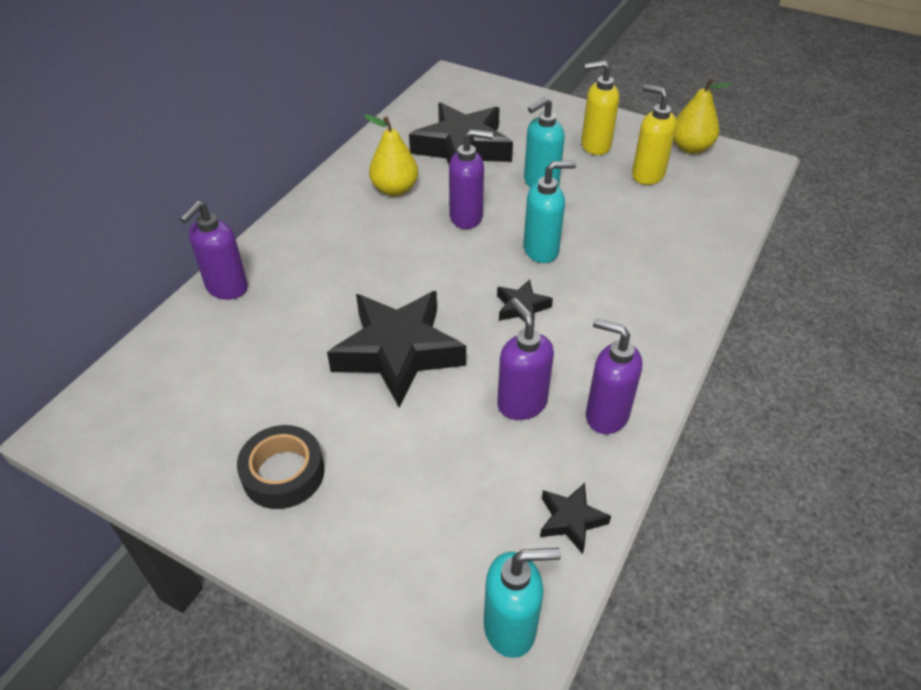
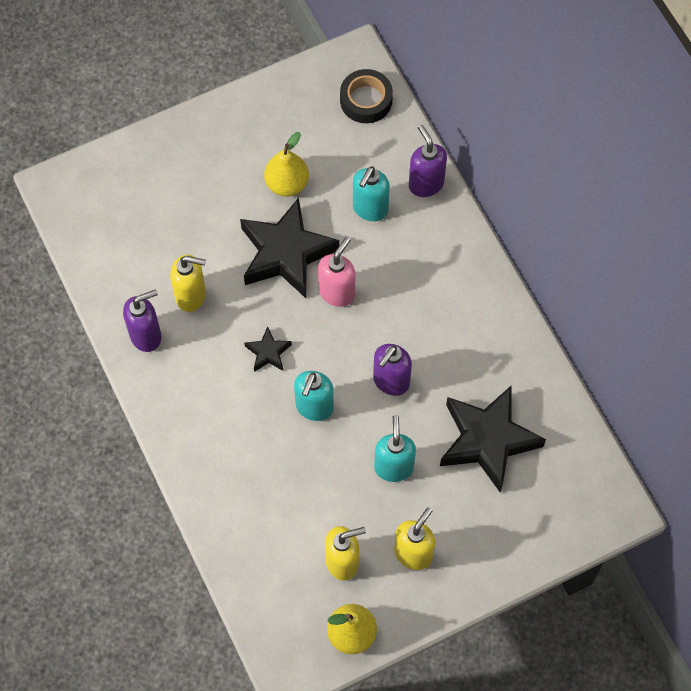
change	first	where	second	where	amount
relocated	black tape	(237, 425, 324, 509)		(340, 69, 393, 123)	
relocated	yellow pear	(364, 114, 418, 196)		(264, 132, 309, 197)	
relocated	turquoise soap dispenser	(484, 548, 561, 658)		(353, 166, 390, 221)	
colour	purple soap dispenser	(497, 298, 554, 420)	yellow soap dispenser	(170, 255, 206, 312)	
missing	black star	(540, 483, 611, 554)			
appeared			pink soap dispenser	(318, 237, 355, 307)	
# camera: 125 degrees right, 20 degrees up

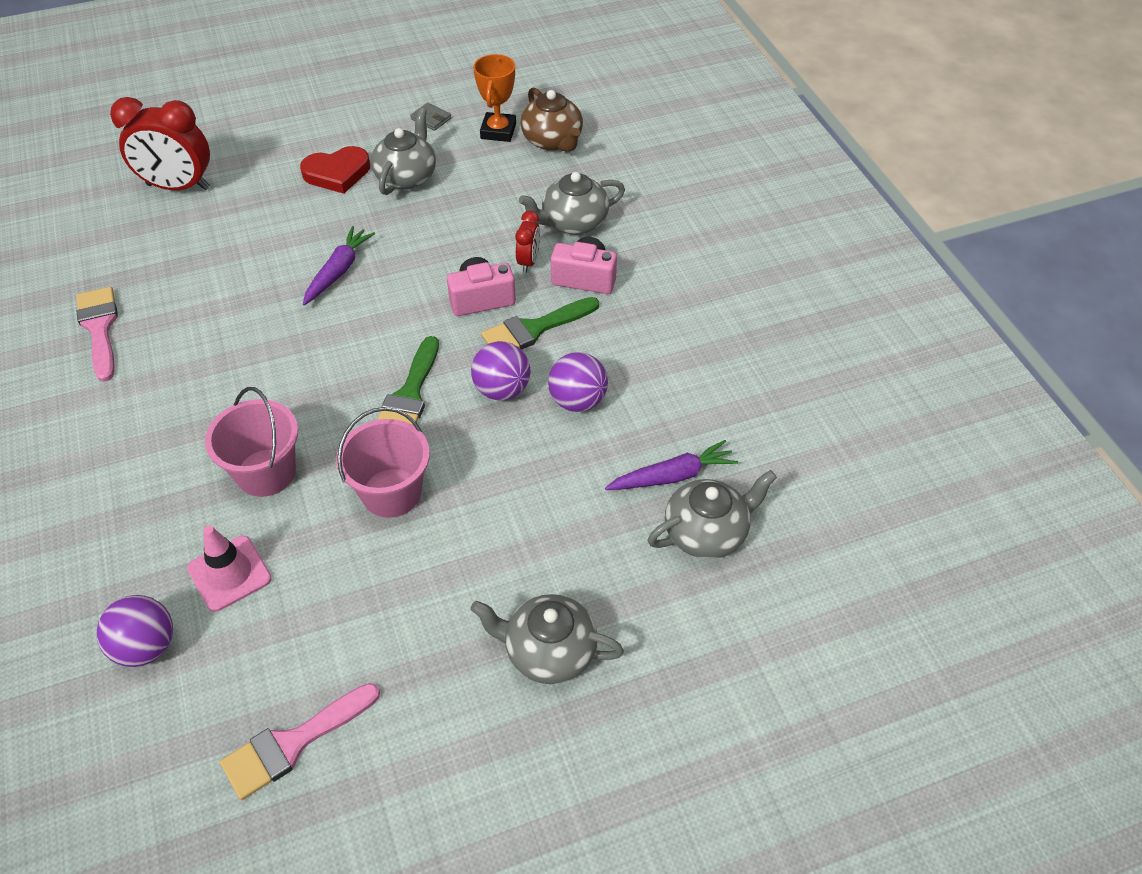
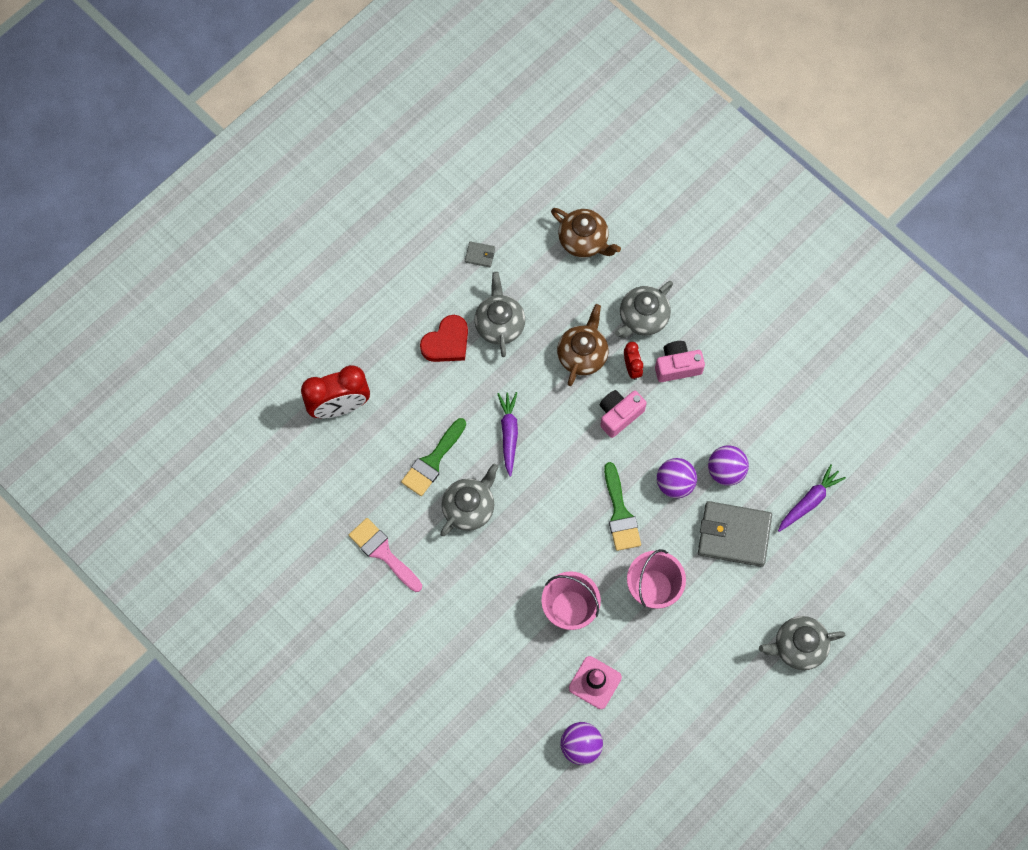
change	first	where	second	where	amount
missing	pink brush	(220, 683, 380, 800)			
missing	orange trophy	(473, 54, 516, 142)			
relocated	green brush	(481, 297, 599, 350)		(401, 418, 466, 496)	
relocated	grey teapot	(648, 470, 777, 559)		(440, 464, 499, 536)	
appeared			brown teapot	(557, 304, 608, 386)	
appeared			grey wallet	(698, 501, 772, 567)	
# camera: 25 degrees left, 20 degrees up

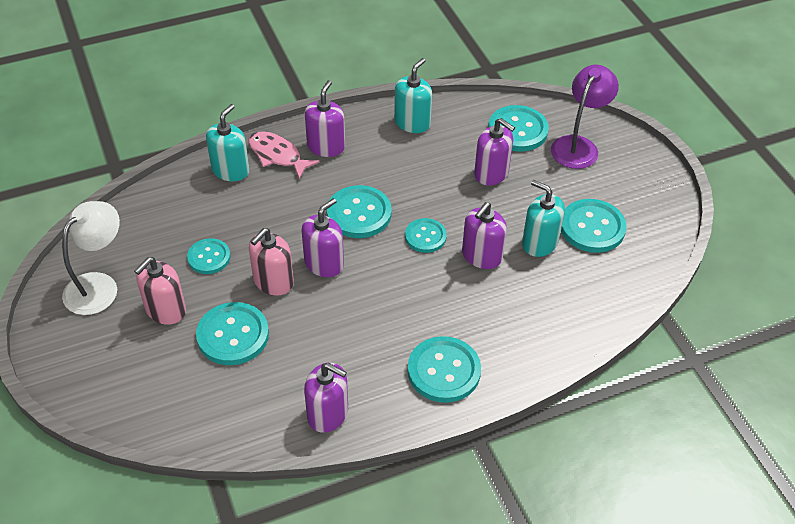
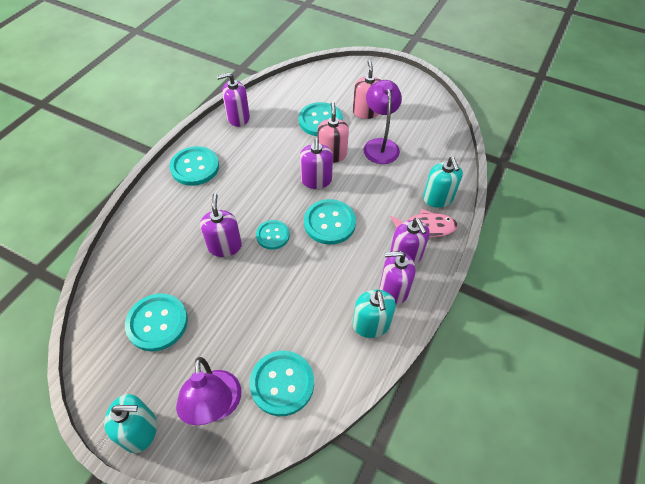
change	first	where	second	where	amount
missing	white lamp	(62, 201, 120, 315)			
exchanged	turquoise button	(187, 238, 231, 274)	purple lamp	(364, 80, 402, 164)	
relocated	purple soap dispenser	(474, 118, 515, 185)		(380, 251, 415, 305)	
relocated	turquoise soap dispenser	(522, 180, 565, 257)		(104, 394, 157, 453)	
# camera: 140 degrees right, 5 degrees up

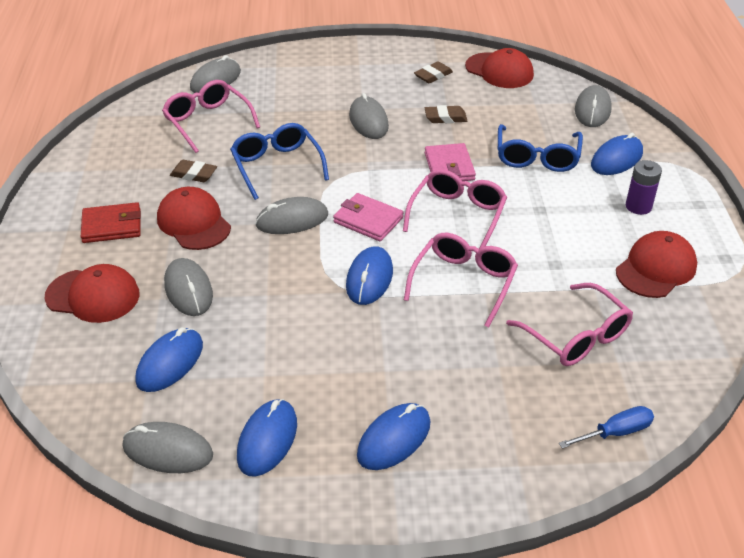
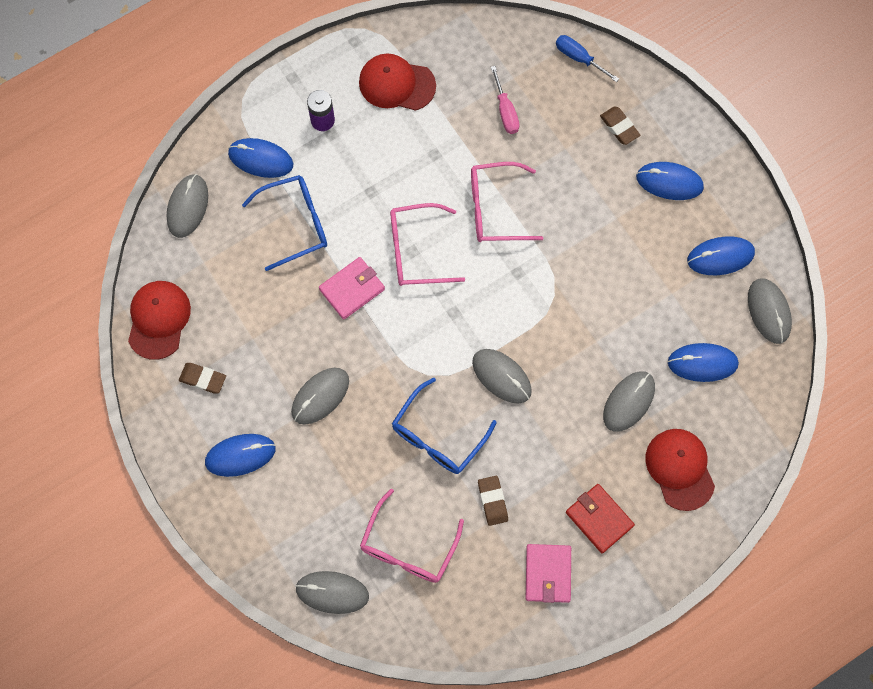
change	first	where	second	where	amount
missing	red cap	(157, 187, 231, 250)			
relocated	pink wallet	(333, 193, 404, 241)		(526, 544, 571, 603)	
relocated	blue mouse	(346, 246, 393, 305)		(205, 434, 275, 477)	
relocated	brown eraser	(425, 105, 467, 123)		(600, 106, 640, 145)	
exchanged	pink glasses	(506, 283, 633, 366)	pink screwdriver	(491, 66, 520, 134)	
spun	grey mouse	(575, 85, 612, 127)		(167, 174, 208, 238)	60 degrees counterclockwise
# camera: 120 degrees left, 30 degrees up

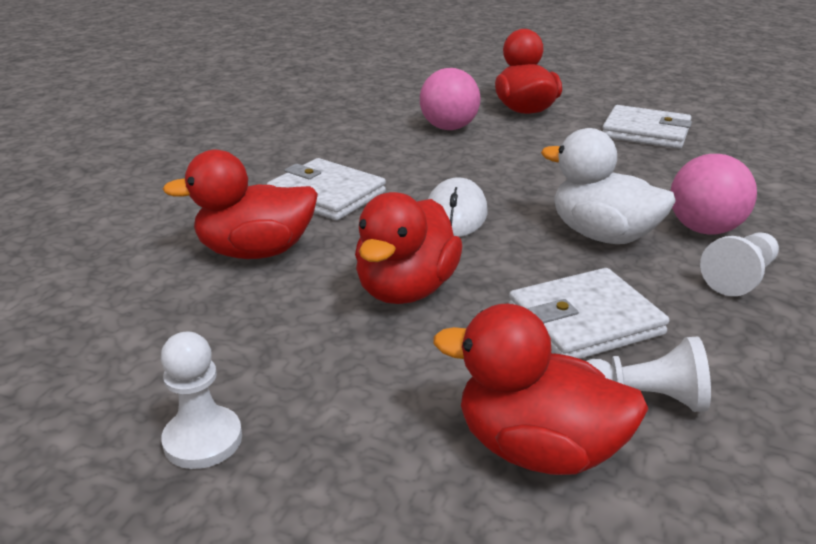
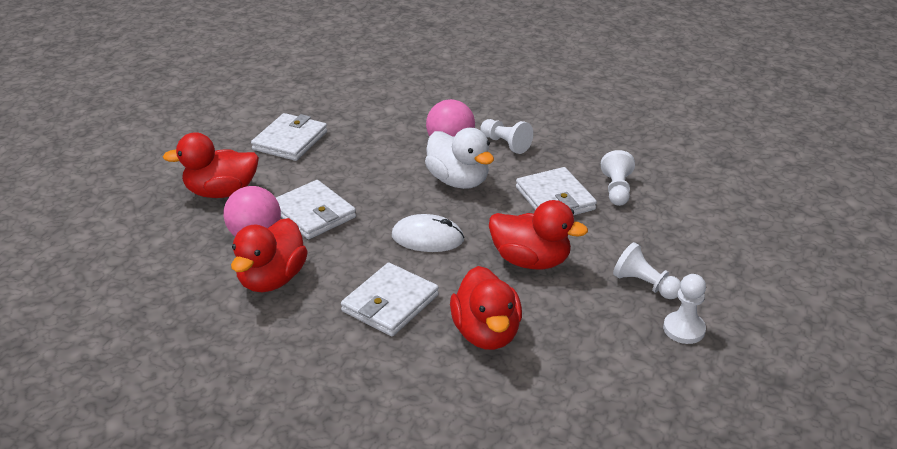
change	first	where	second	where	amount
relocated	red duck	(433, 304, 648, 475)		(231, 218, 308, 292)	
spun	white duck	(541, 128, 676, 244)		(425, 128, 494, 189)	75 degrees counterclockwise
appeared			white wallet	(276, 180, 356, 239)	
appeared			white pawn	(613, 242, 681, 299)	
# camera: 90 degrees left, 5 degrees up

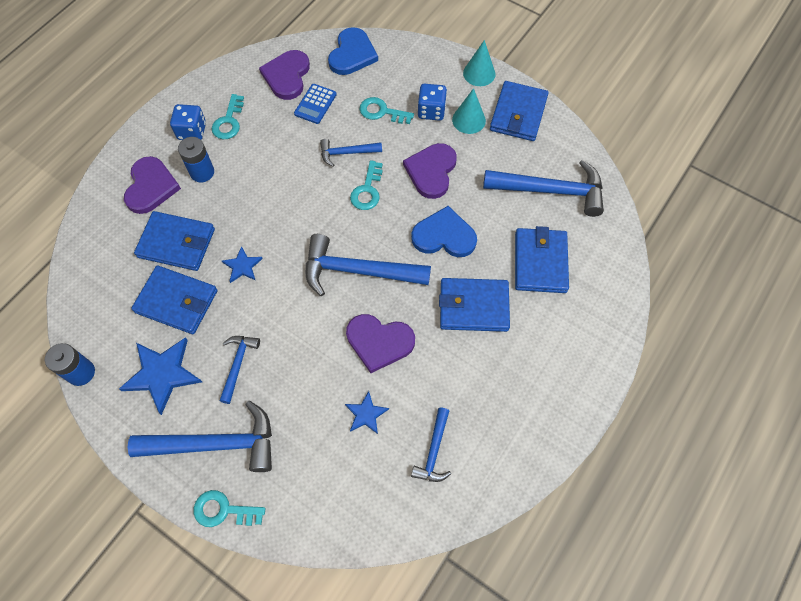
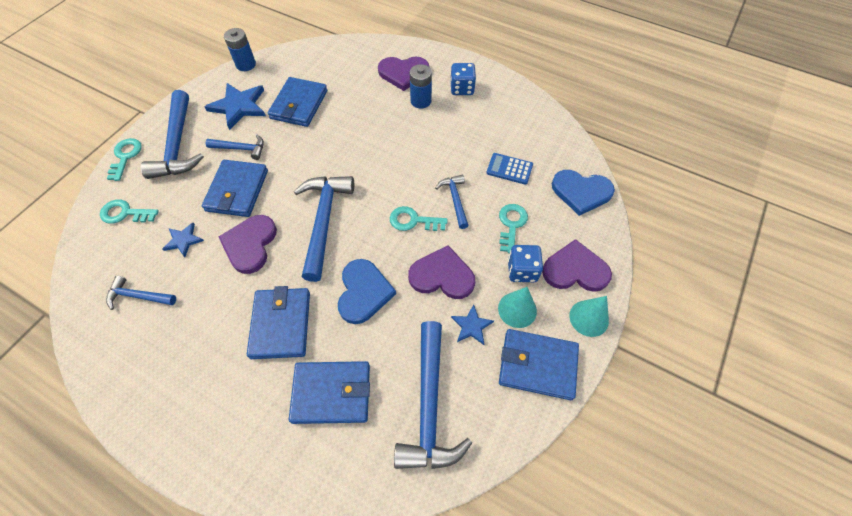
change	first	where	second	where	amount
relocated	blue wallet	(134, 211, 215, 271)		(202, 160, 268, 217)	
relocated	turquoise key	(212, 94, 244, 139)		(100, 200, 159, 224)	
relocated	blue star	(222, 246, 263, 283)		(451, 304, 494, 345)	
relocated	purple heart	(259, 50, 310, 100)		(542, 239, 612, 292)	
# camera: 85 degrees right, 5 degrees down

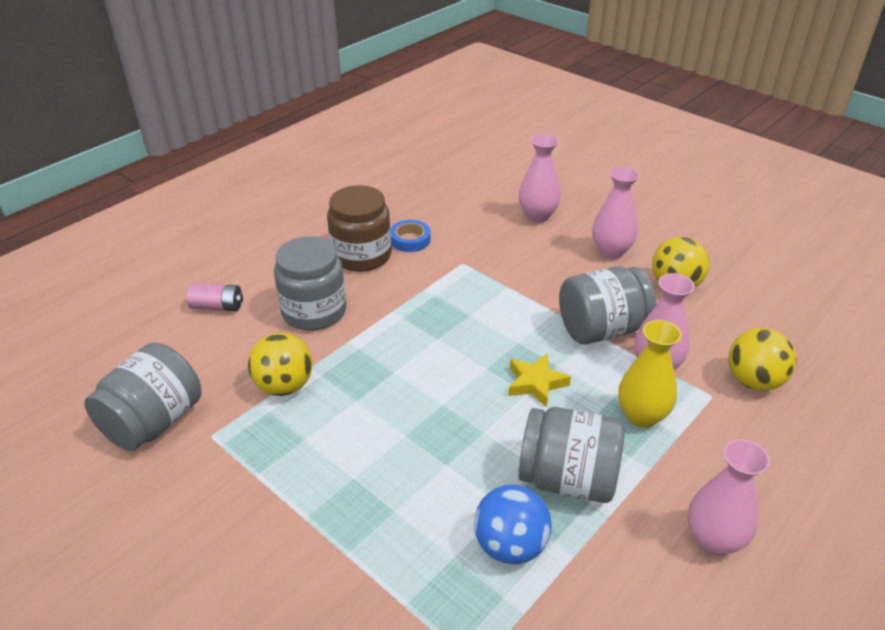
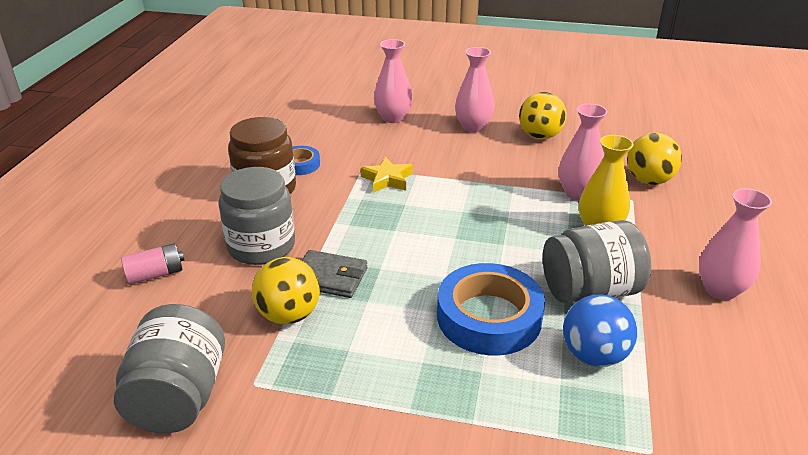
change	first	where	second	where	amount
relocated	yellow star	(508, 354, 571, 407)		(361, 157, 413, 193)	
missing	grey jar	(559, 266, 657, 344)			
appeared			grey wallet	(301, 250, 367, 298)	
appeared			blue tape	(437, 263, 545, 355)	
# camera: 30 degrees left, 5 degrees down

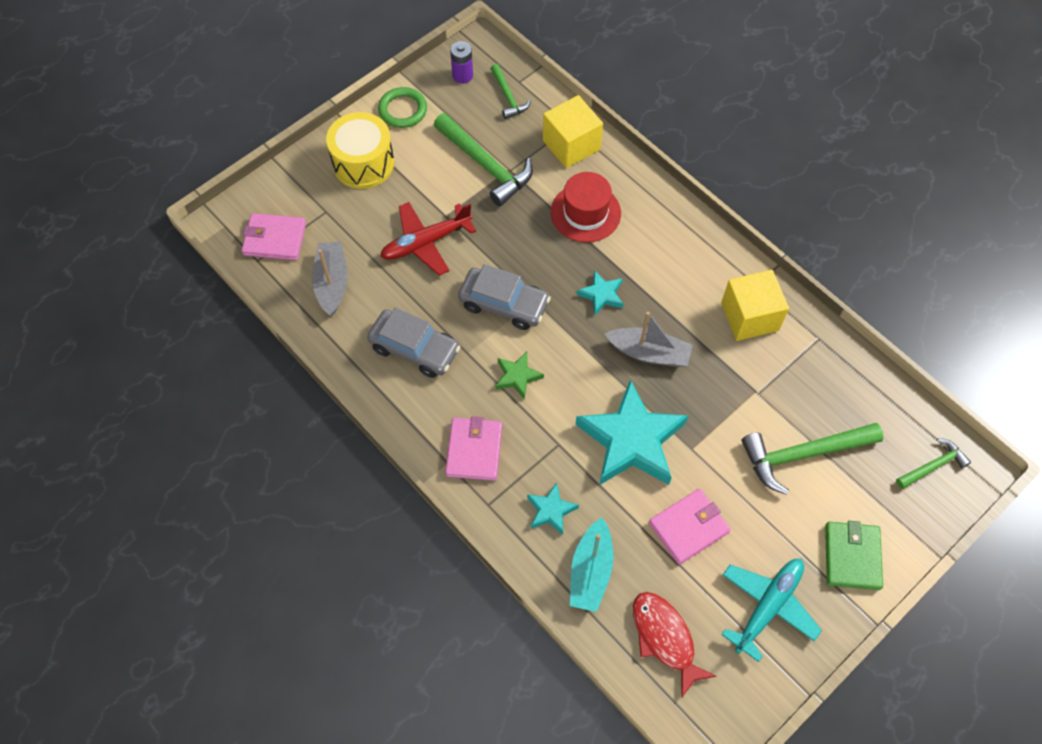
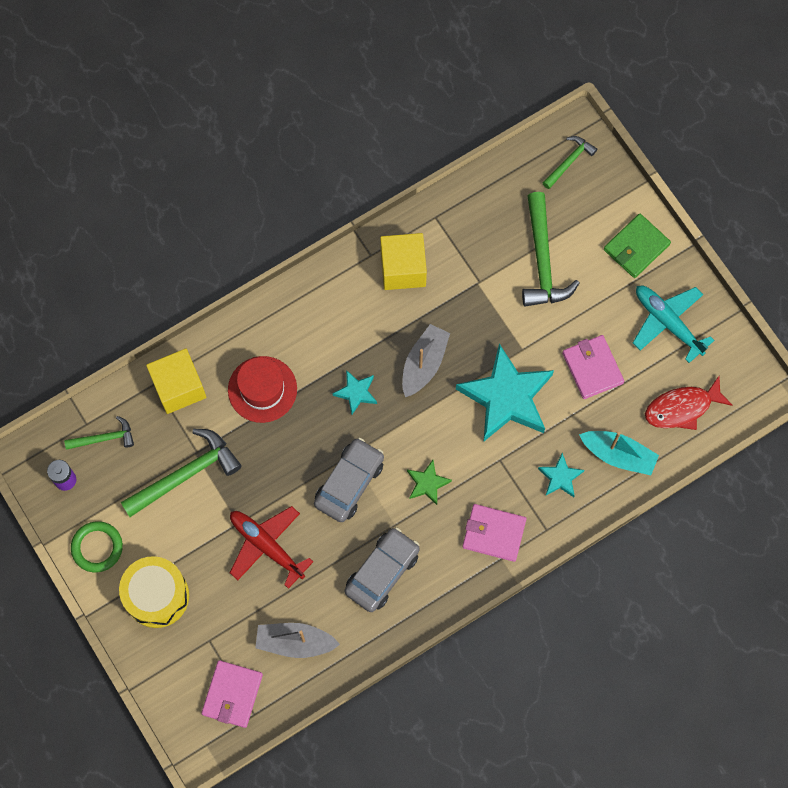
change	first	where	second	where	amount
spun	red plane	(380, 202, 476, 276)		(230, 506, 313, 589)	150 degrees clockwise
spun	green wallet	(825, 521, 883, 590)		(604, 213, 671, 278)	60 degrees counterclockwise
spun	green hammer	(896, 438, 971, 489)		(543, 136, 597, 189)	60 degrees clockwise
# camera: 80 degrees left, 10 degrees up

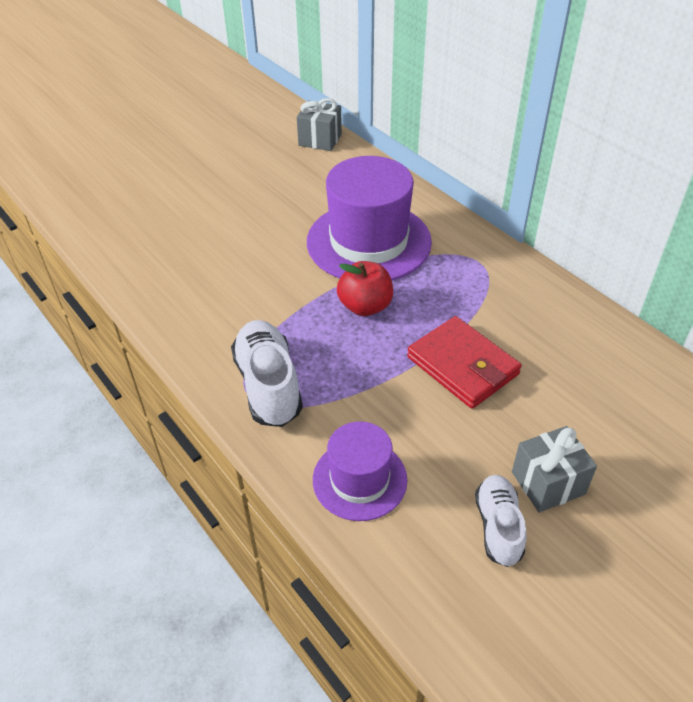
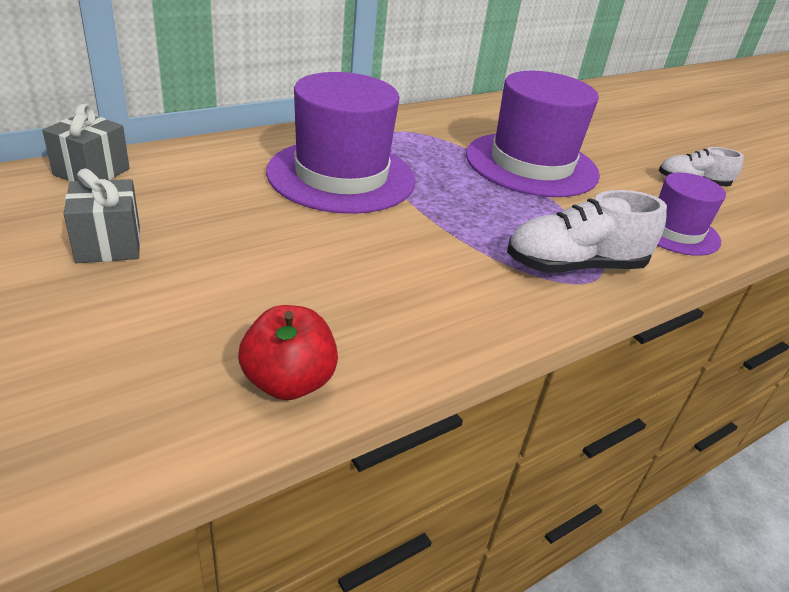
change	first	where	second	where	amount
relocated	red apple	(337, 261, 393, 316)		(238, 305, 338, 400)	
exchanged	red wallet	(407, 316, 522, 409)	purple hat	(466, 71, 600, 197)	
relocated	grey gift	(512, 426, 597, 512)		(63, 168, 140, 263)	
# camera: 90 degrees left, 10 degrees down

